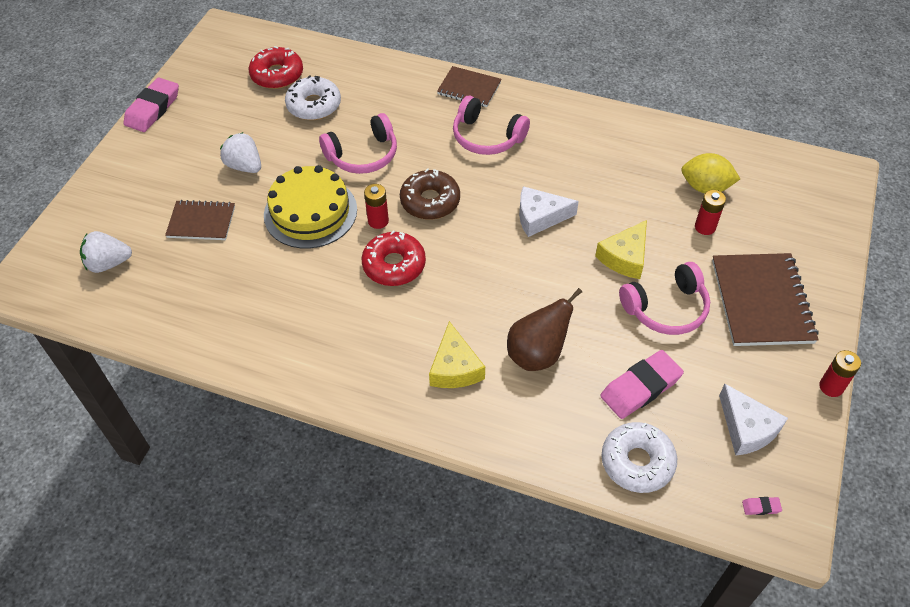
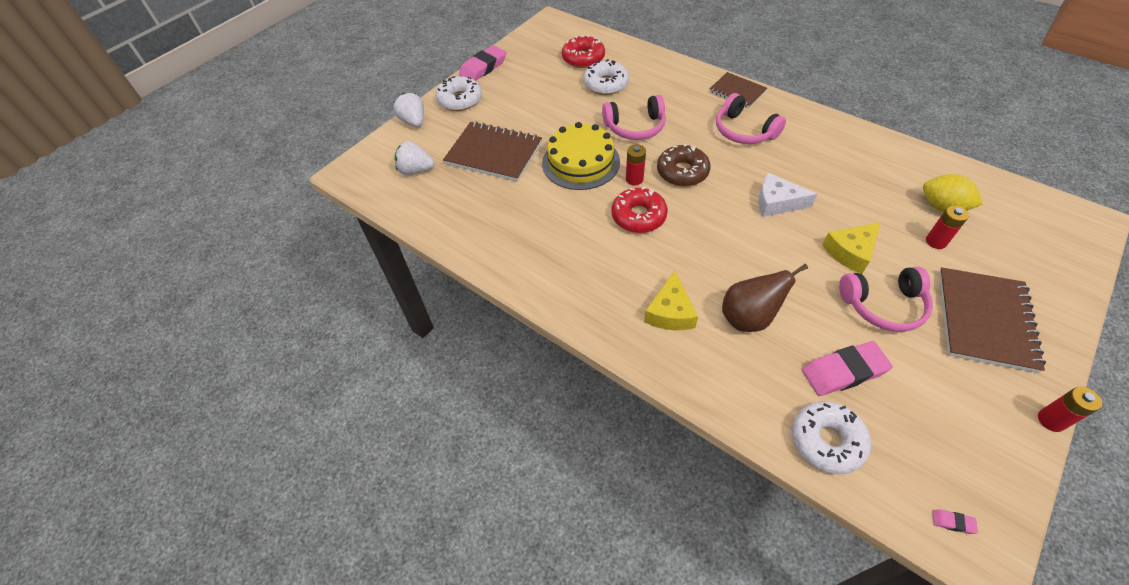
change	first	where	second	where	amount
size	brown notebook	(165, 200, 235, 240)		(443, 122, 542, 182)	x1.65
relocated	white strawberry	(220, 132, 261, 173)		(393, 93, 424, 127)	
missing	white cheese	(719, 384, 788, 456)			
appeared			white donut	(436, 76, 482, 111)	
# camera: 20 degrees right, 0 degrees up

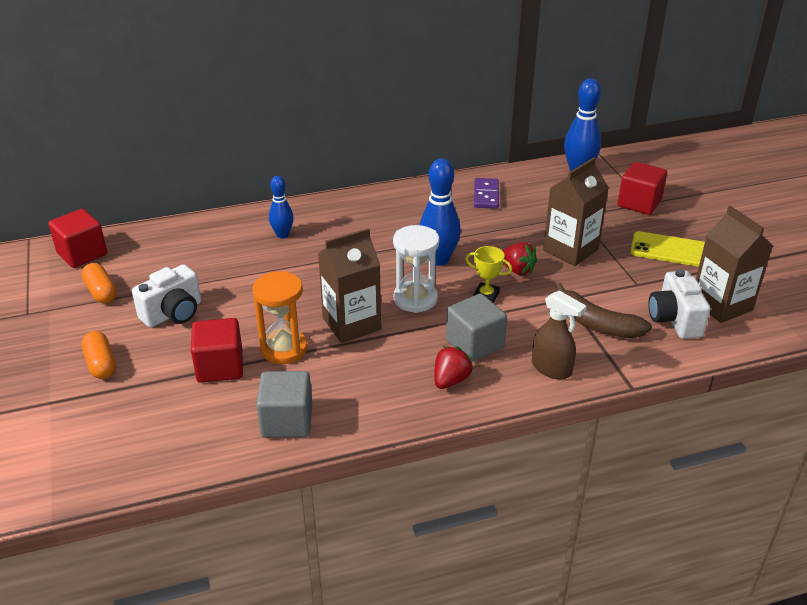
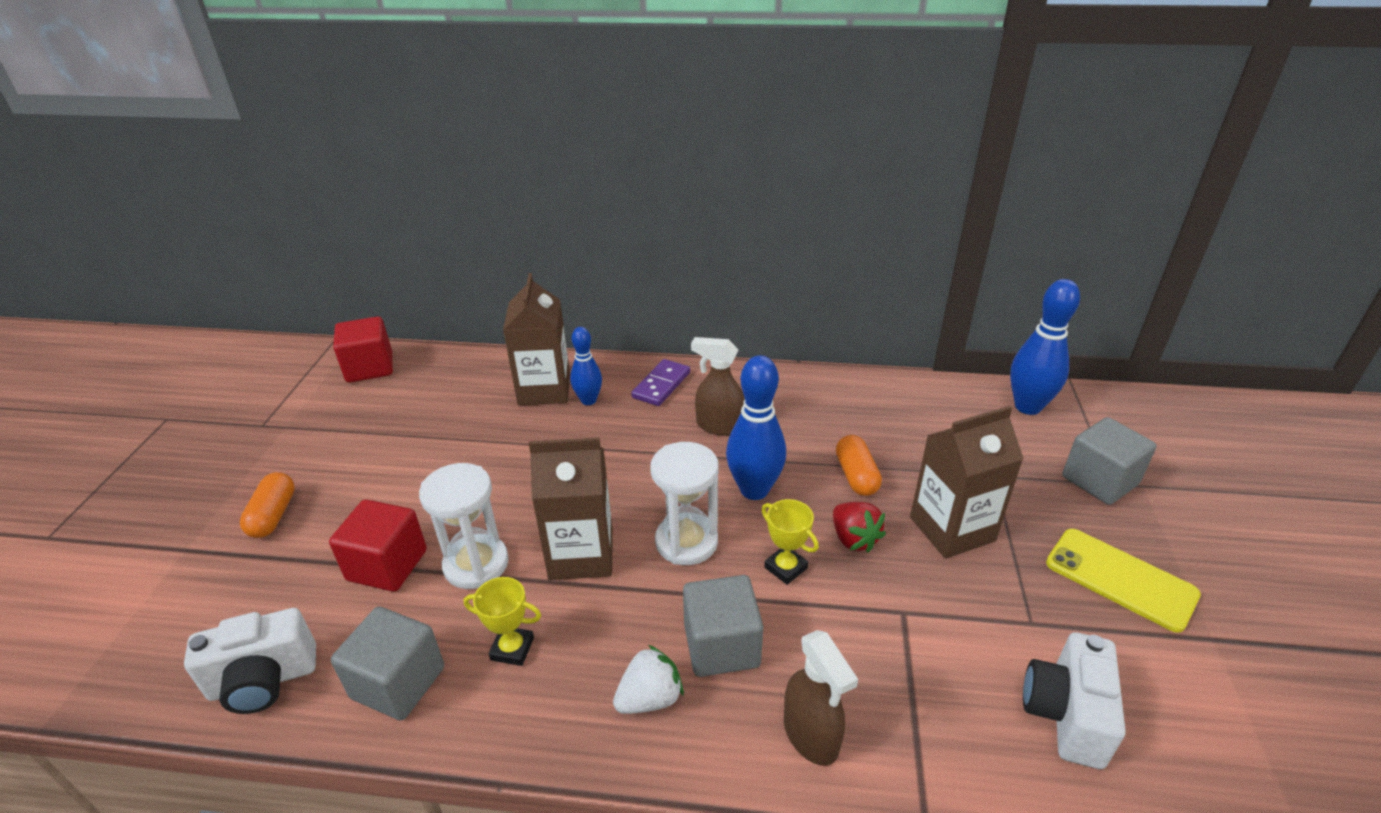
change	first	where	second	where	amount
relocated	orange capsule	(81, 263, 117, 303)		(836, 435, 882, 496)	
relocated	white camera	(132, 264, 201, 328)		(184, 608, 316, 714)	
colour	orange hourglass	(252, 271, 308, 364)	white hourglass	(419, 463, 509, 589)	
colour	red strawberry	(434, 346, 474, 389)	white strawberry	(613, 645, 684, 714)	
relocated	purple domino	(474, 178, 499, 209)		(631, 359, 690, 406)	
missing	brown banana	(555, 283, 652, 338)			
colour	red cube	(618, 162, 667, 215)	grey cube	(1062, 417, 1157, 505)	
relocated	brown carton	(696, 206, 773, 323)		(503, 273, 570, 405)	
appeared			yellow trophy	(464, 577, 541, 666)	
appeared			brown spray bottle	(691, 337, 745, 436)	
# camera: 25 degrees right, 0 degrees up

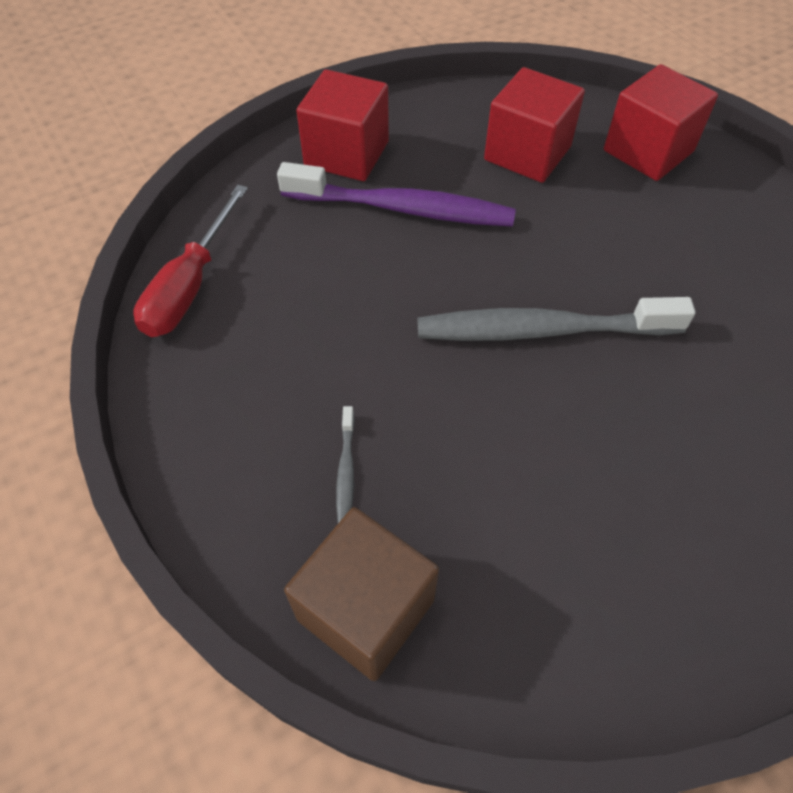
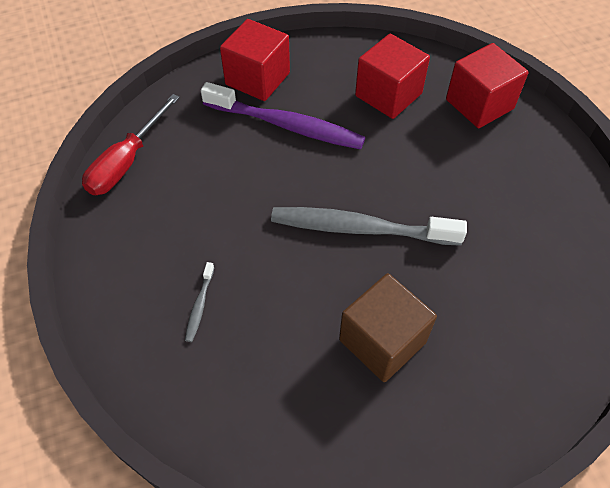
change	first	where	second	where	amount
relocated	brown cube	(284, 507, 439, 681)		(339, 273, 437, 382)	
# camera: 10 degrees right, 0 degrees up

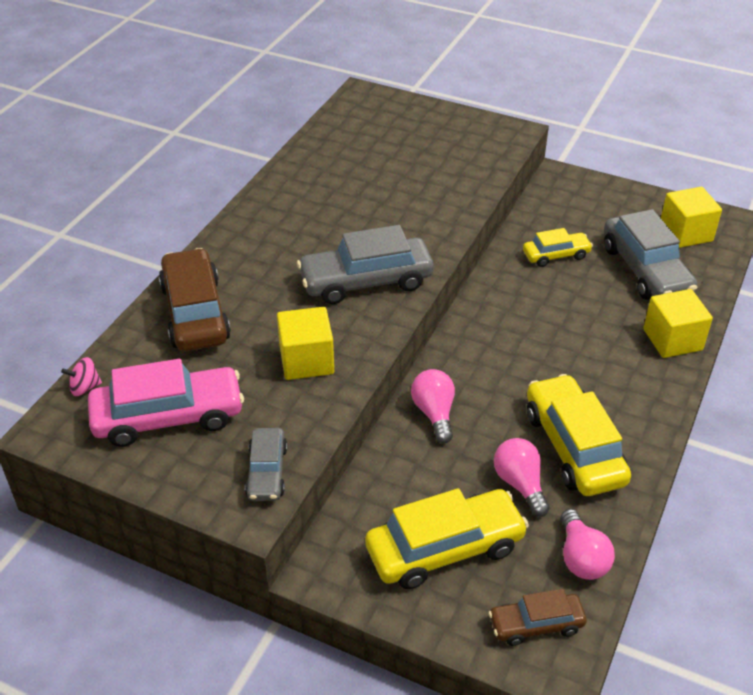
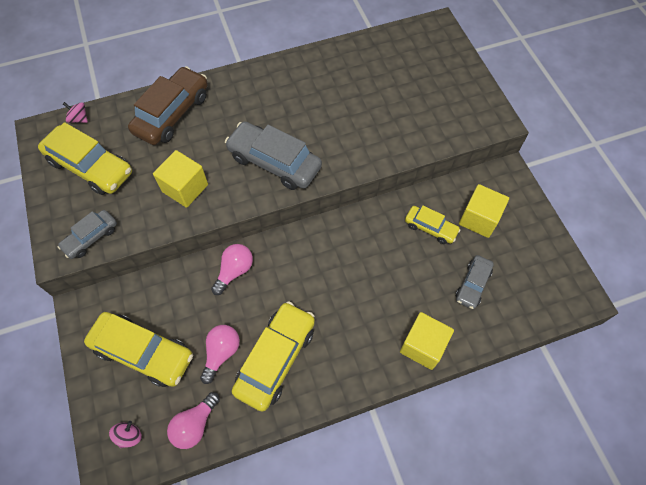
change	first	where	second	where	amount
colour	pink car	(88, 359, 244, 447)	yellow car	(38, 122, 132, 195)	
exchanged	brown car	(488, 589, 587, 646)	pink spinning top	(109, 421, 142, 448)	
size	grey car	(604, 209, 697, 300)		(456, 255, 494, 309)	x0.56
relocated	yellow cube	(661, 187, 722, 248)		(459, 184, 509, 238)	
# camera: 45 degrees right, 20 degrees up

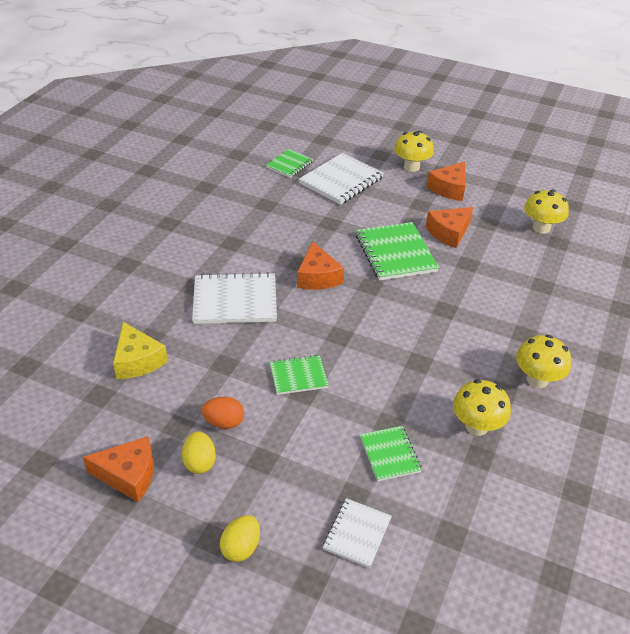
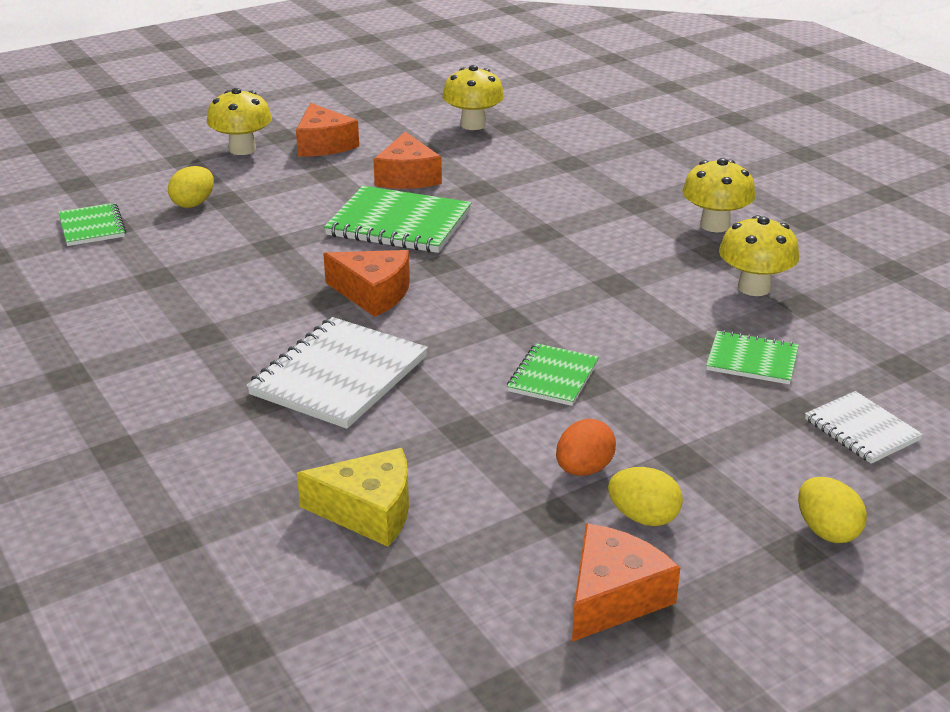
change	first	where	second	where	amount
exchanged	white notebook	(299, 153, 384, 205)	yellow egg	(168, 166, 214, 208)	
# camera: 55 degrees left, 10 degrees down

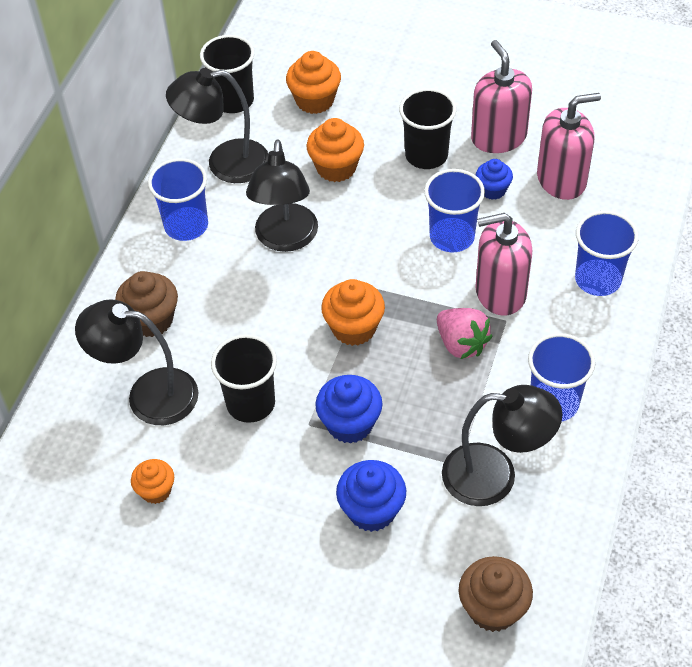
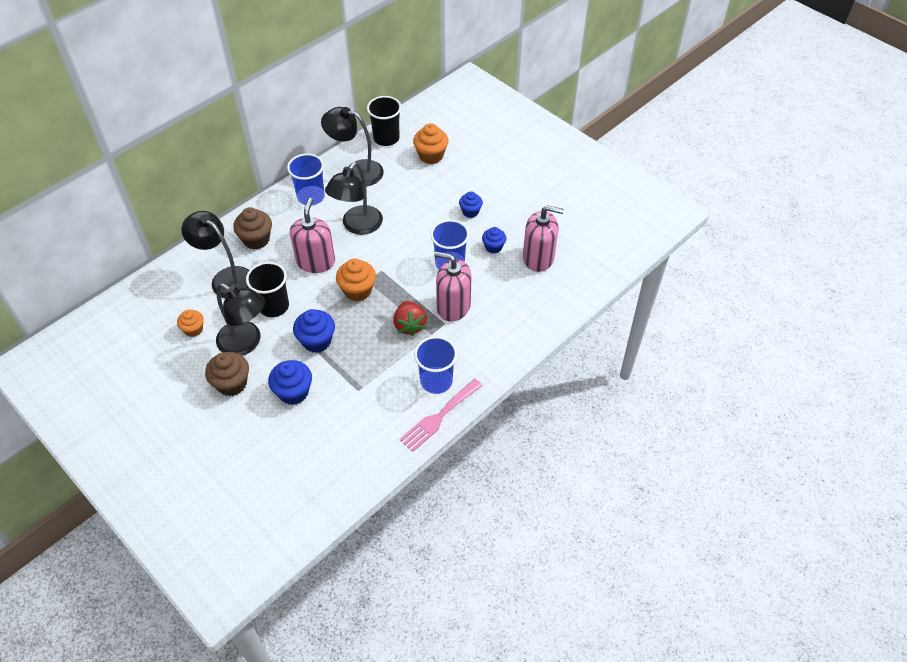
change	first	where	second	where	amount
missing	orange cupcake	(306, 118, 364, 182)			
exchanged	black cup	(399, 88, 457, 169)	blue cupcake	(459, 192, 483, 218)	
colour	pink strawberry	(437, 308, 492, 359)	red strawberry	(393, 301, 427, 336)	
relocated	black lamp	(442, 385, 562, 506)		(216, 283, 265, 356)	
relocated	brown cupcake	(459, 556, 533, 632)		(205, 352, 249, 396)	
relocated	pink soap dispenser	(471, 40, 532, 153)		(290, 198, 335, 273)	
missing	blue cup	(575, 211, 639, 296)			
appeared			pink fork	(399, 379, 483, 452)	
# camera: 25 degrees right, 0 degrees up

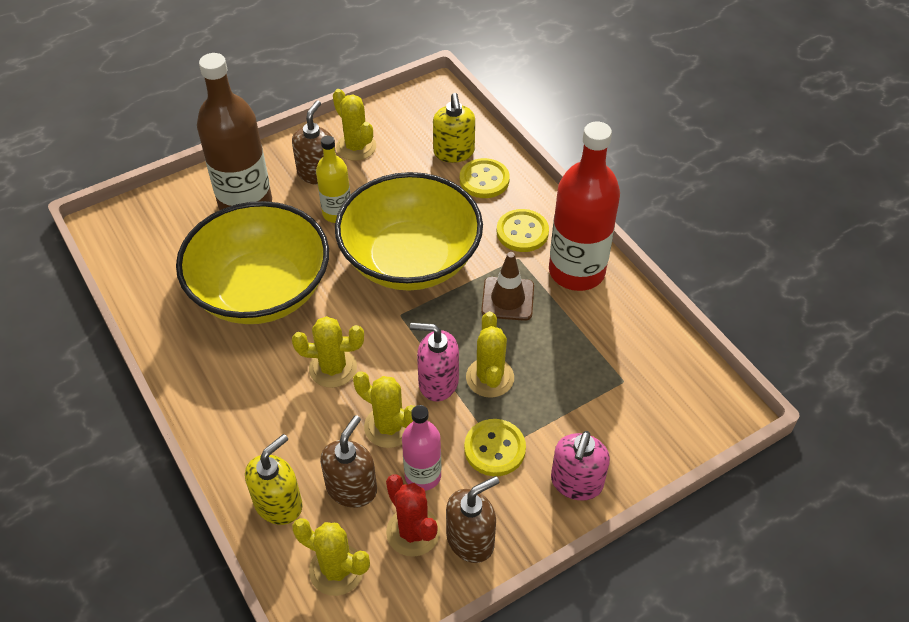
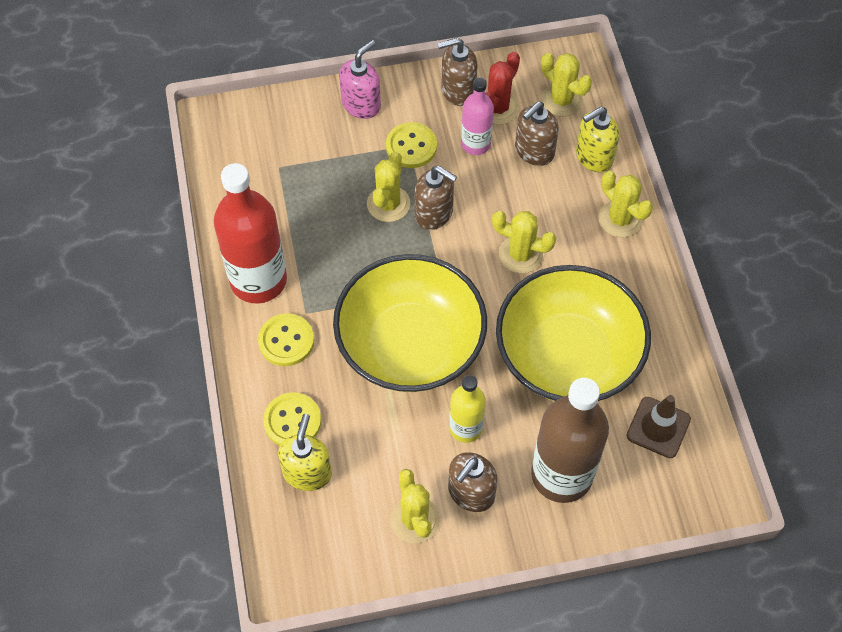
change	first	where	second	where	amount
relocated	yellow cactus	(353, 371, 415, 448)		(598, 171, 653, 237)	
spun	red cactus	(386, 475, 440, 557)		(485, 52, 520, 125)	45 degrees clockwise
colour	pink soap dispenser	(410, 323, 459, 401)	brown soap dispenser	(414, 166, 457, 230)	
relocated	brown traffic cone	(481, 252, 534, 321)		(626, 395, 691, 458)	
# camera: 160 degrees left, 10 degrees up

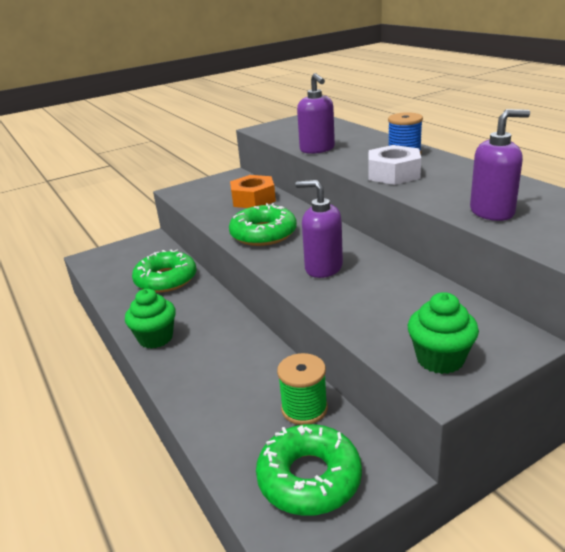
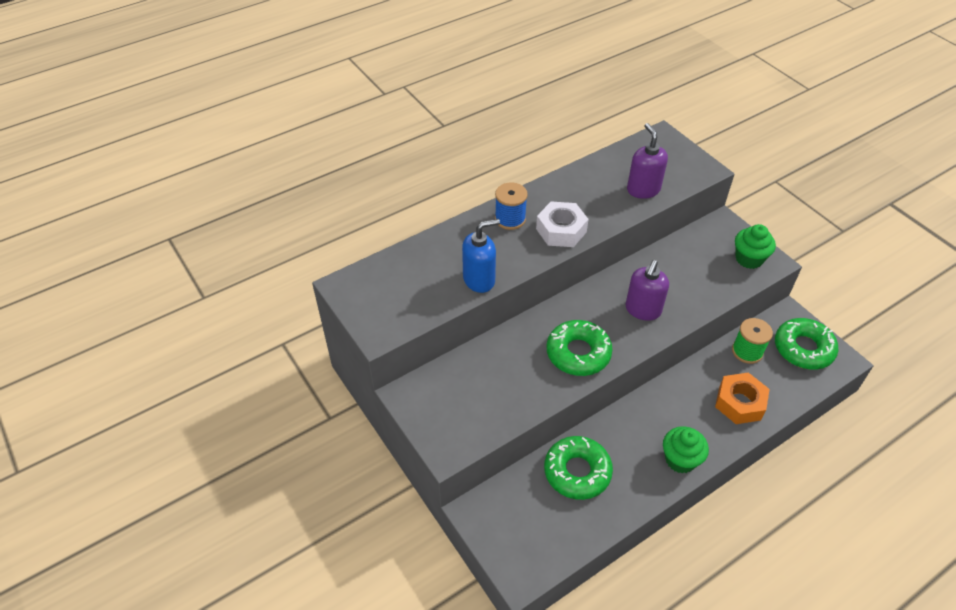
change	first	where	second	where	amount
relocated	orange nut	(230, 175, 276, 208)		(715, 372, 770, 424)	
colour	purple soap dispenser	(297, 73, 335, 154)	blue soap dispenser	(462, 219, 500, 293)	
# camera: 95 degrees left, 20 degrees up

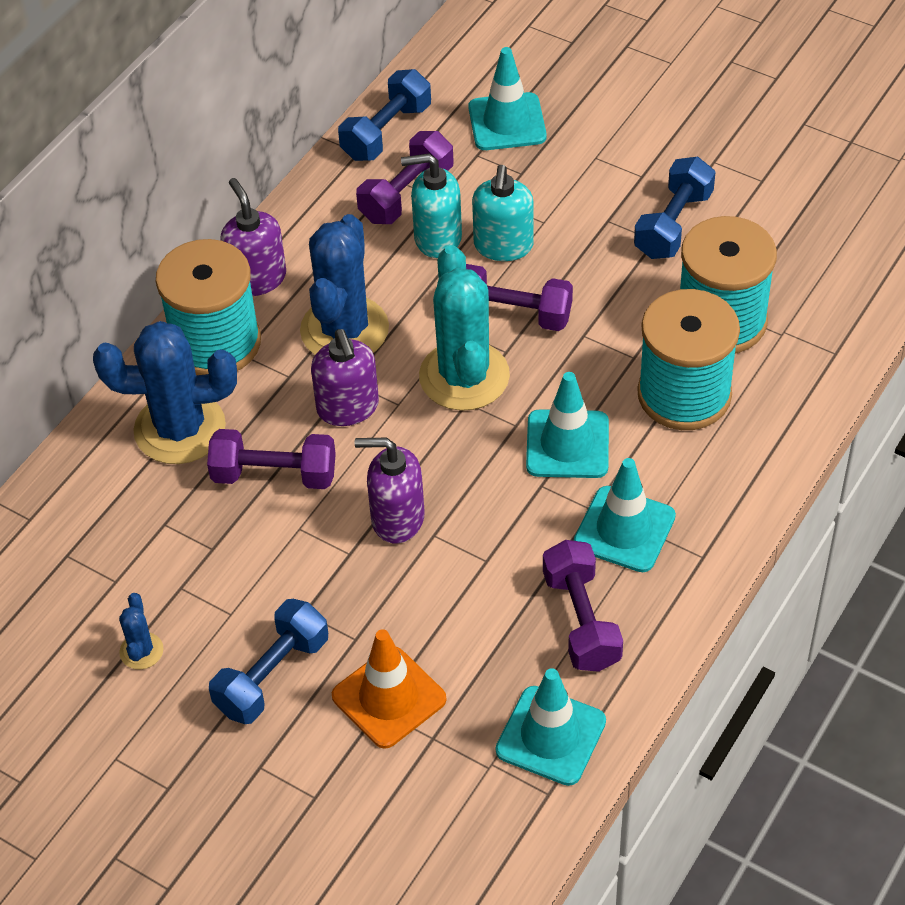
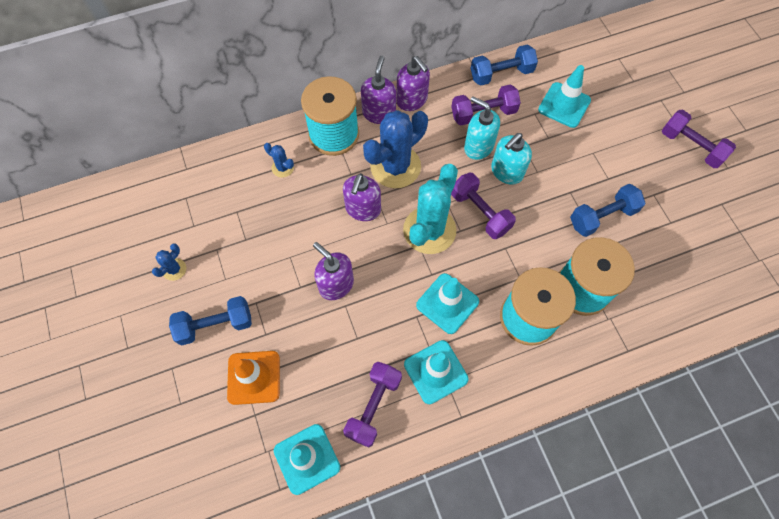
change	first	where	second	where	amount
size	blue cactus	(93, 321, 237, 464)		(264, 143, 294, 178)	x0.44
relocated	purple dumbbell	(207, 429, 336, 489)		(662, 110, 736, 168)	
appeared			purple soap dispenser	(396, 56, 430, 111)	
# camera: 35 degrees right, 15 degrees up

